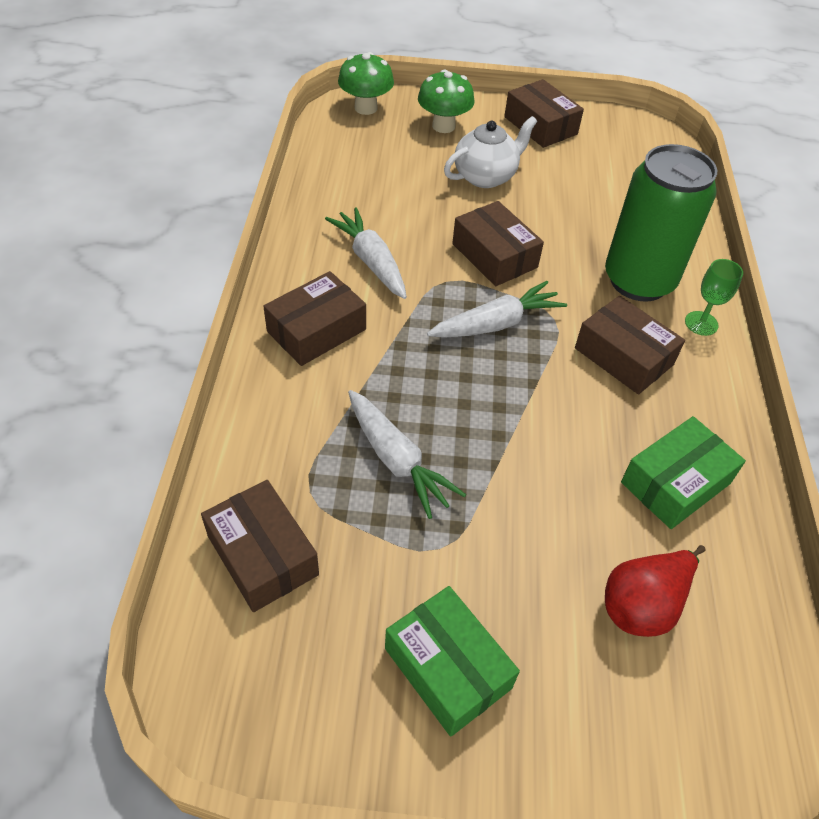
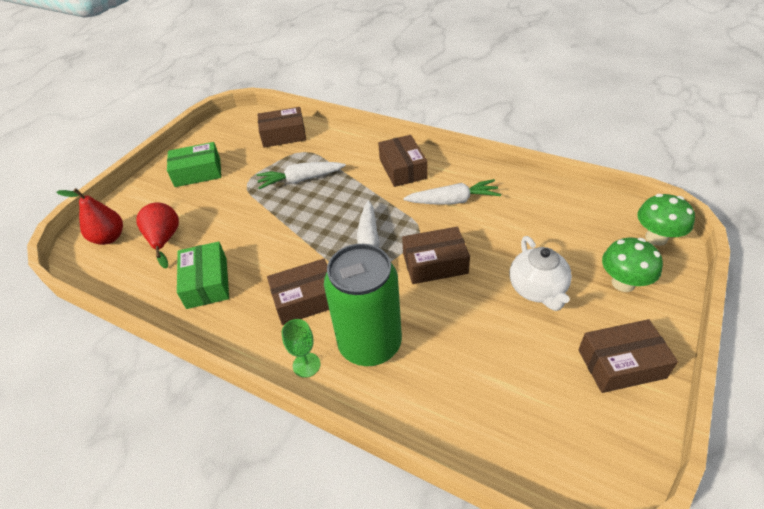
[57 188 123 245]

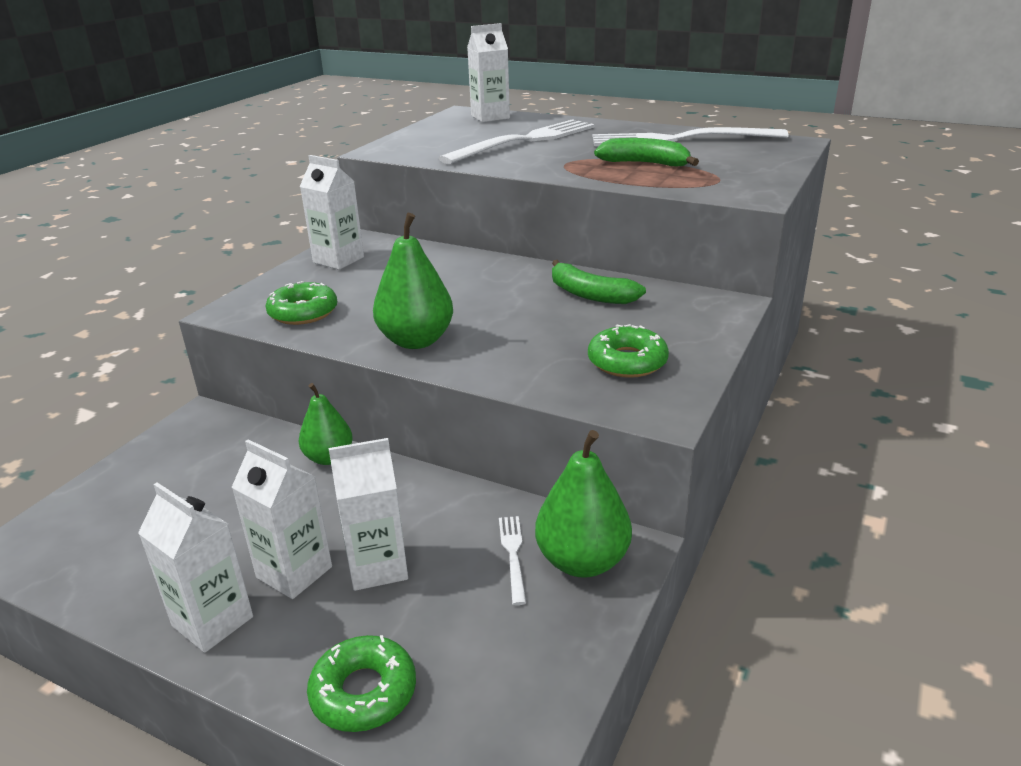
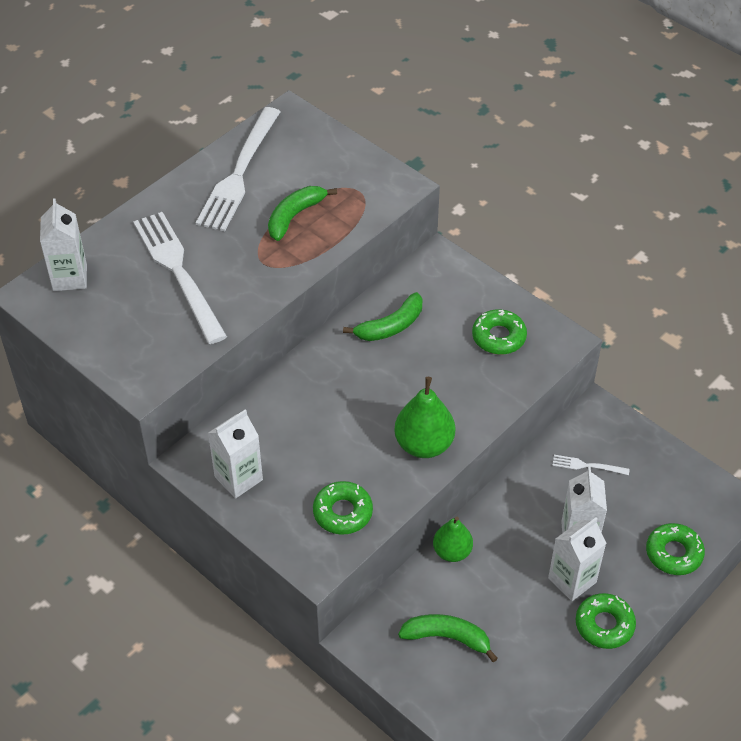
[535 430 632 578] (first image)
[575 593 636 649]
[398 614 498 662]

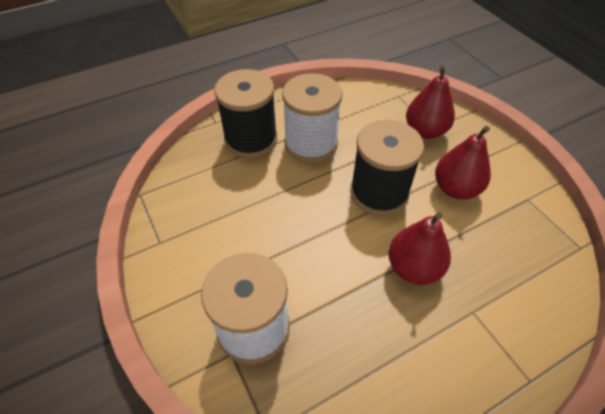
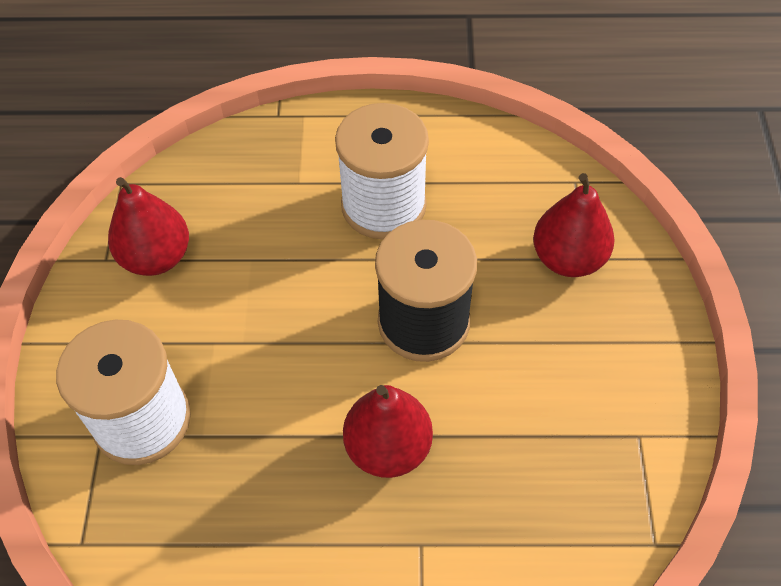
[214 69 277 158] (first image)
[108 177 189 276]

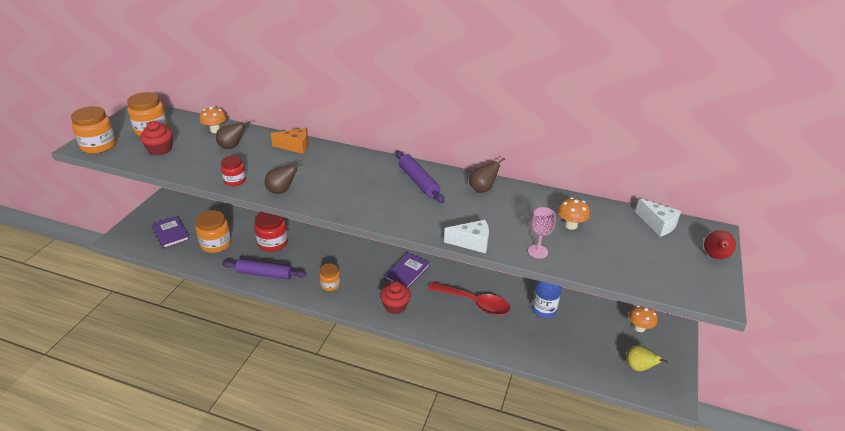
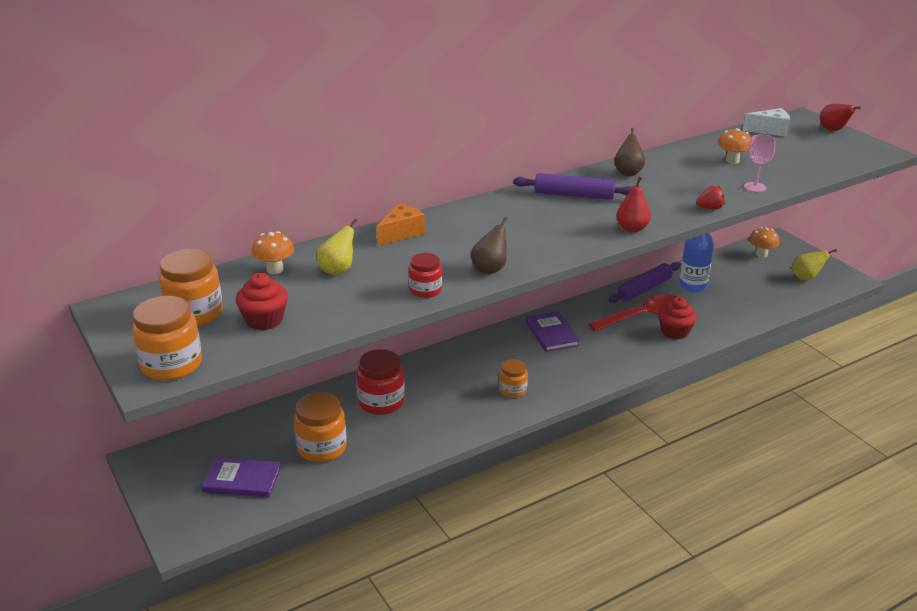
[317 218 358 275]
[696 185 725 209]
[608 262 681 303]
[658 297 697 339]
[617 177 651 233]

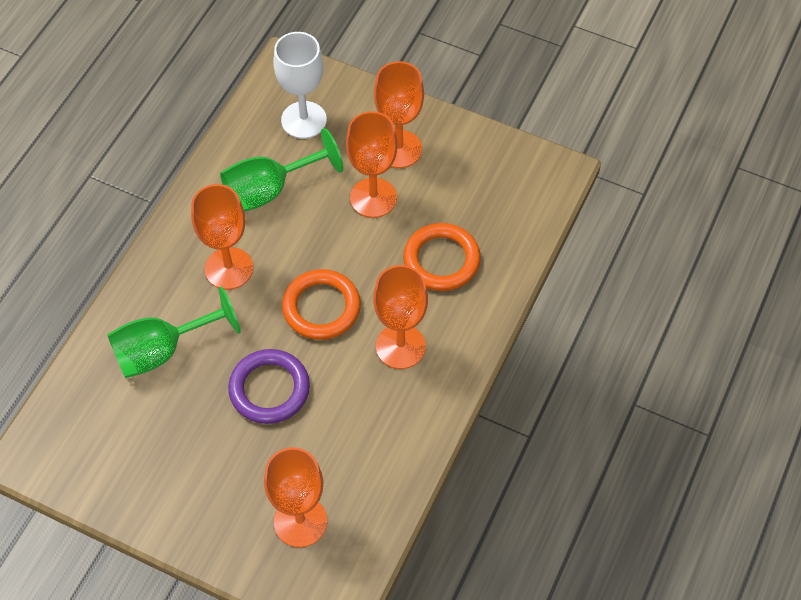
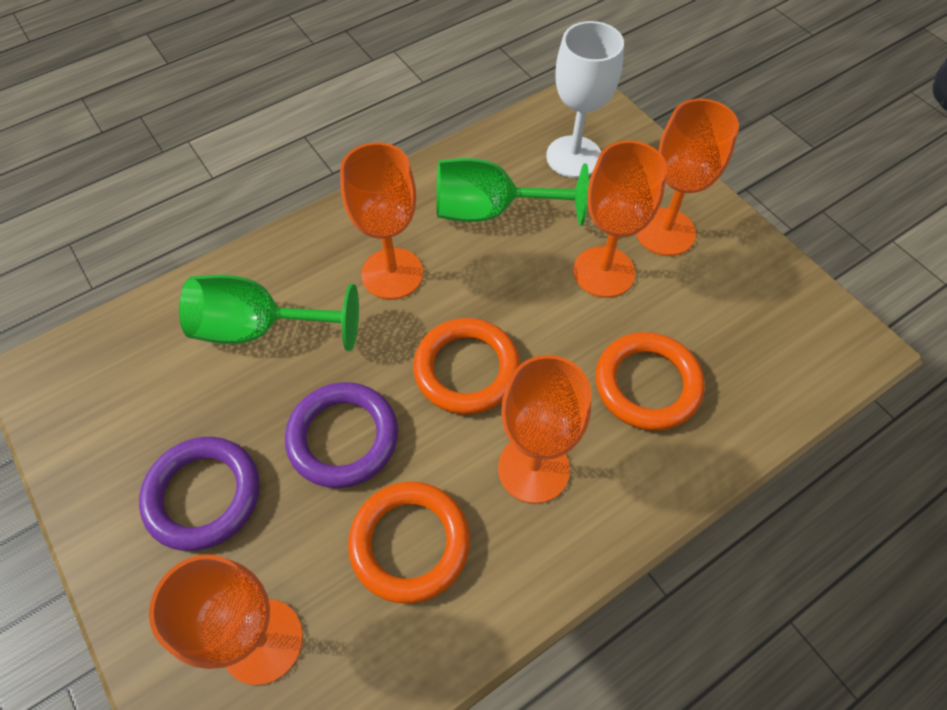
[139 437 260 551]
[348 482 470 604]

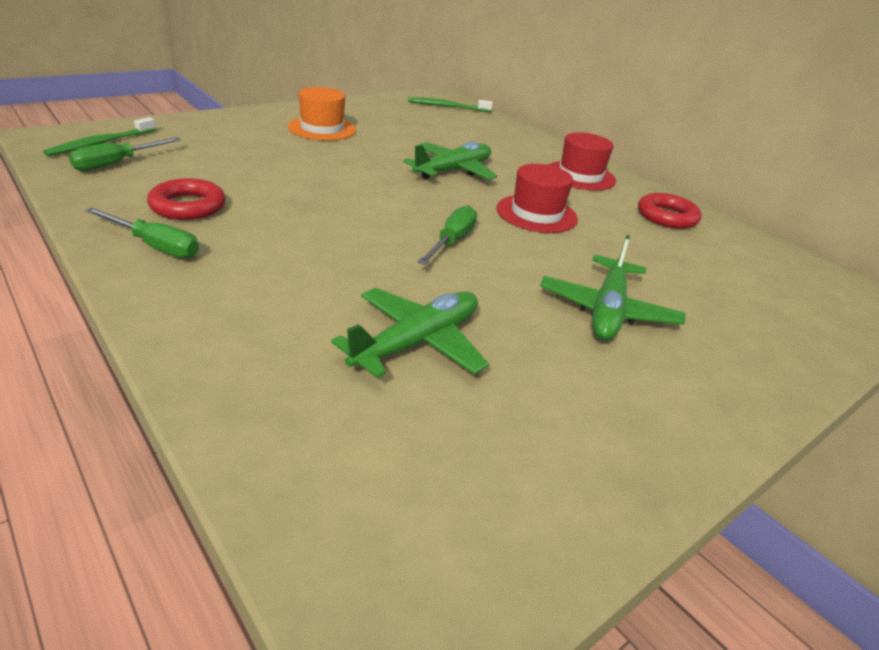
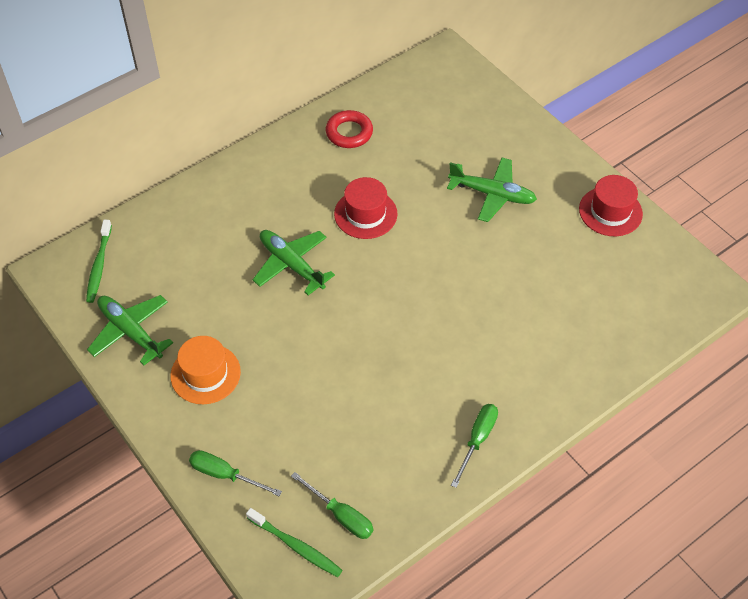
[579 175 643 236]
[147 178 226 220] (first image)
[189 450 282 496]
[87 295 173 365]

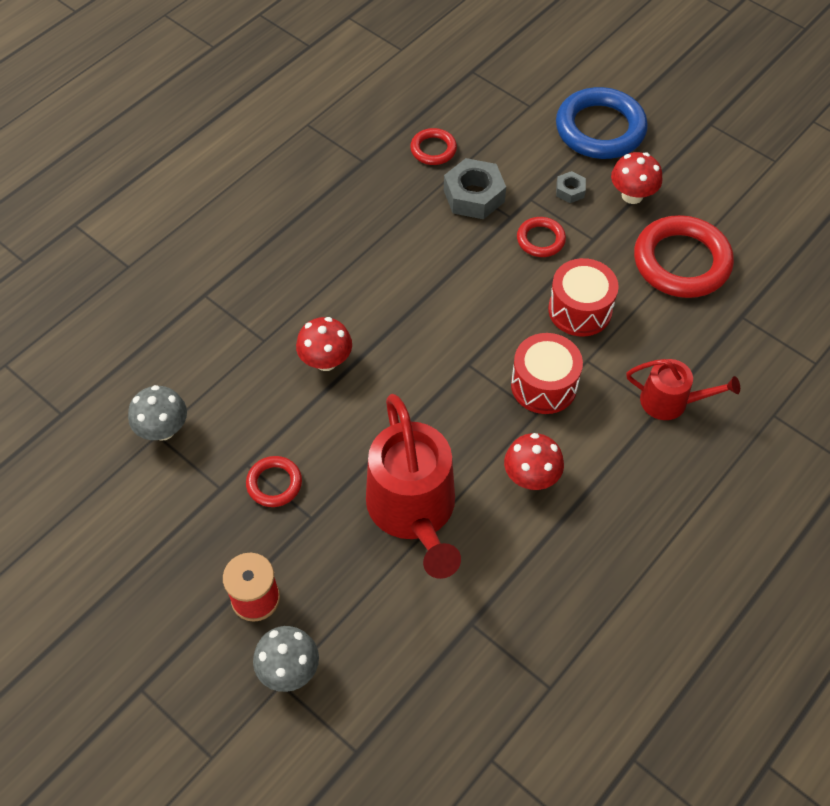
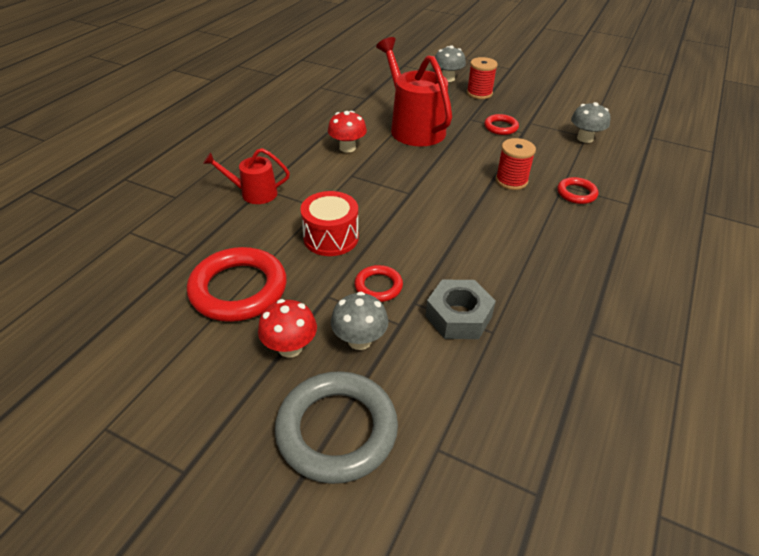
[275 371 398 484]
[557 177 598 204]
[331 292 388 350]
[496 138 536 190]
[511 333 583 414] (first image)

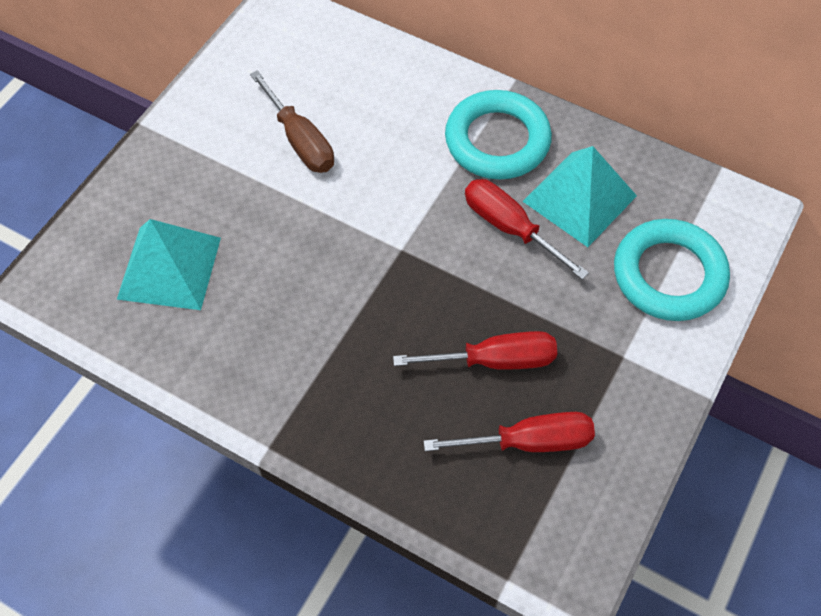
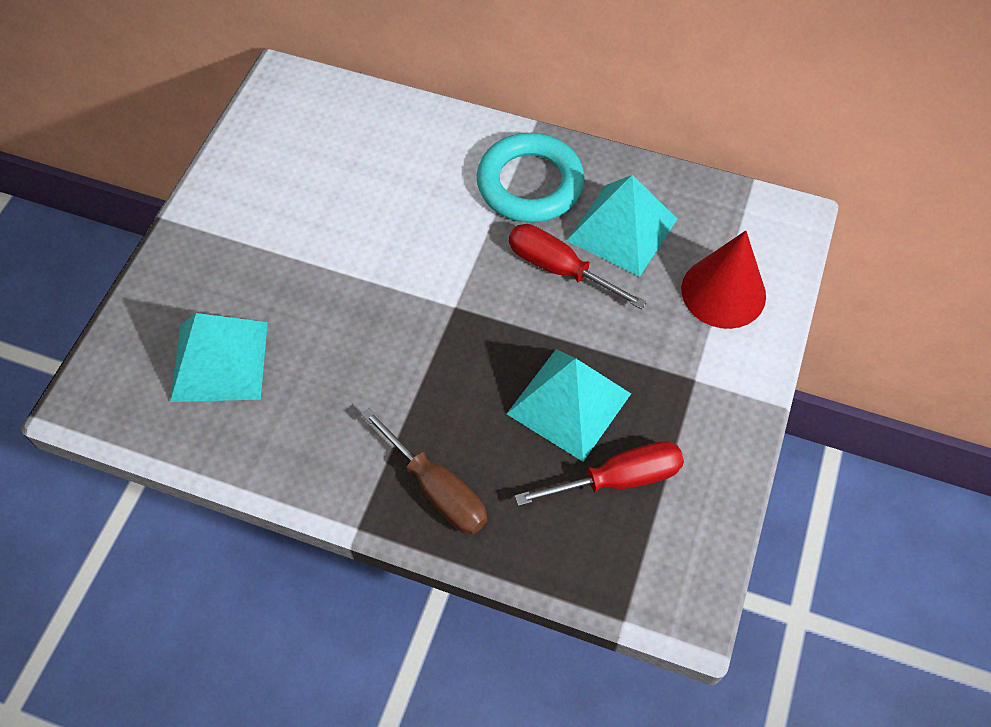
[361 408 487 534]
[681 231 766 329]
[507 349 631 462]

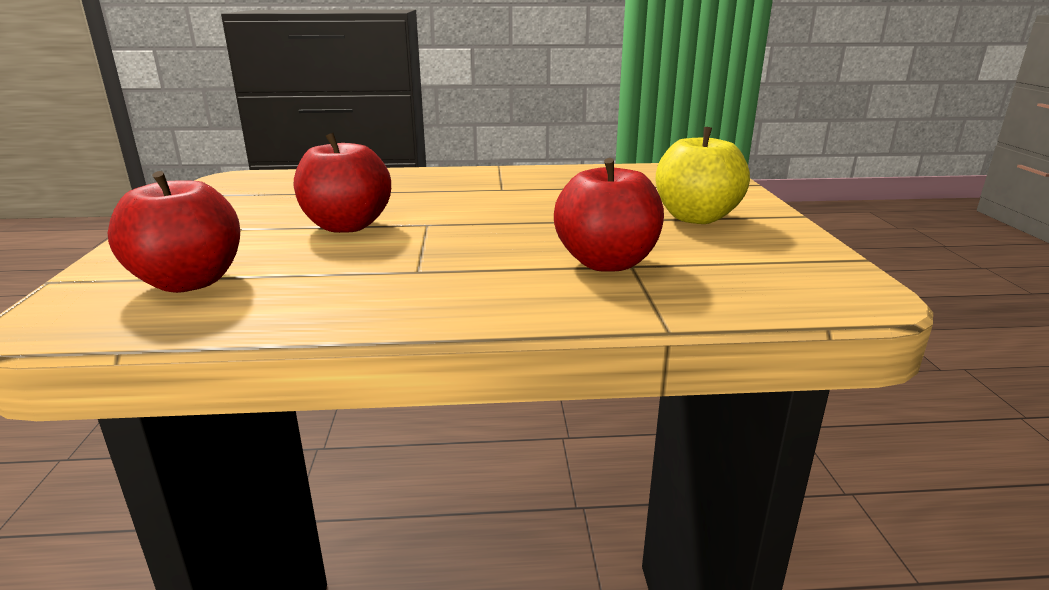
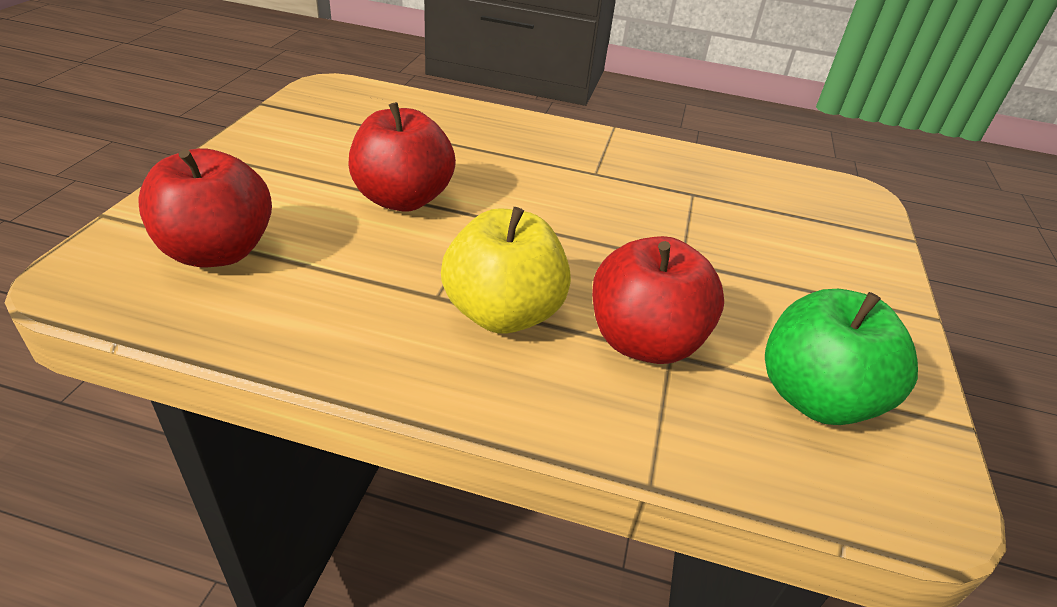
[441 207 571 334]
[765 289 918 425]

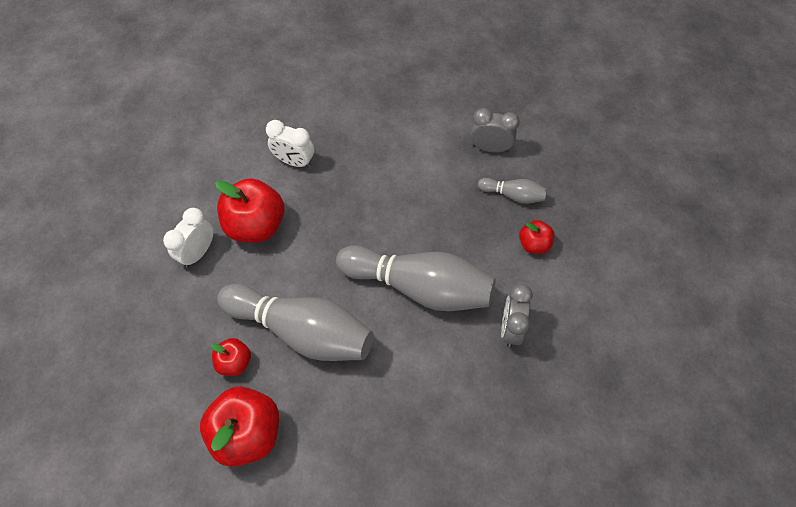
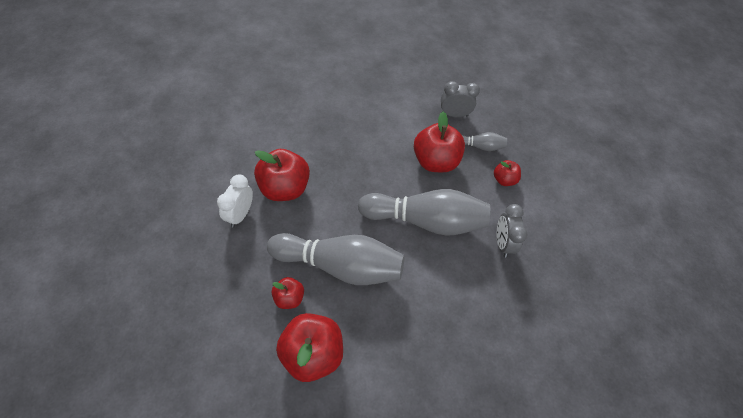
[266 120 314 168] (first image)
[414 112 465 172]

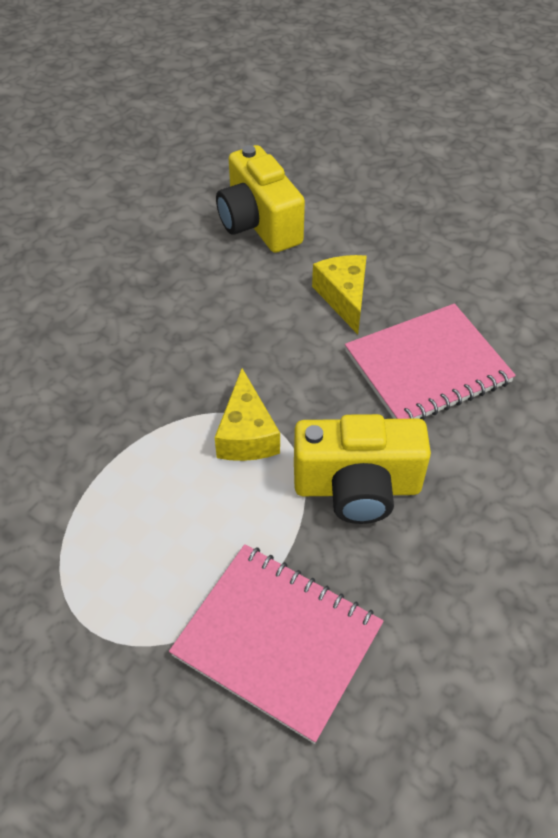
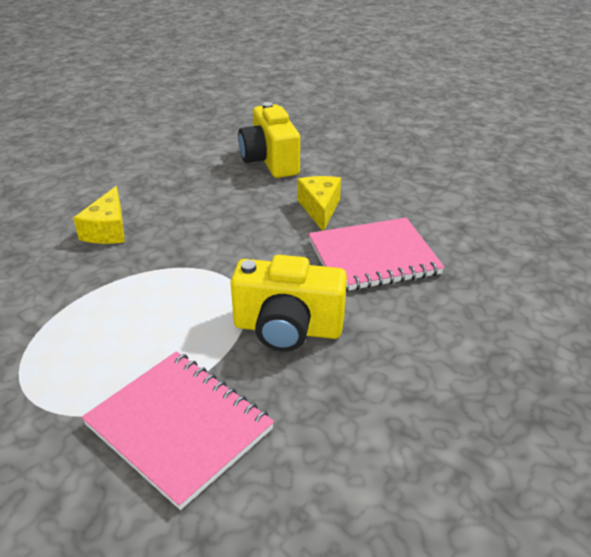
[73 186 125 244]

